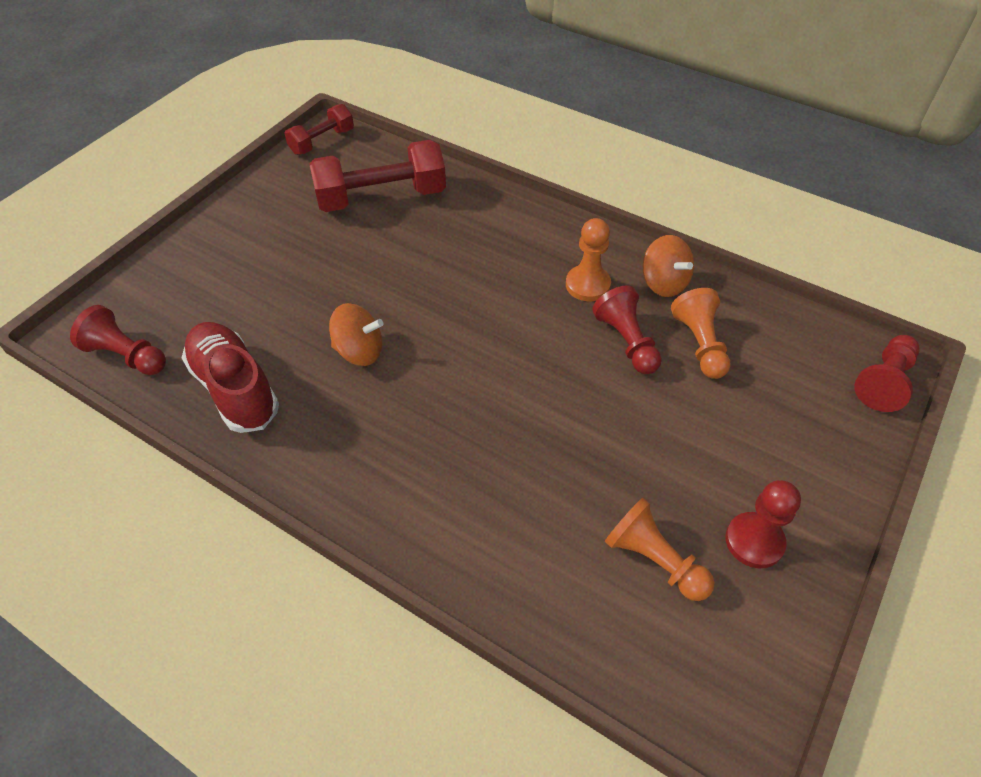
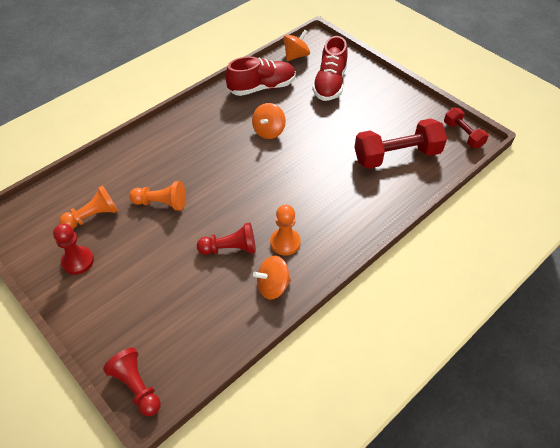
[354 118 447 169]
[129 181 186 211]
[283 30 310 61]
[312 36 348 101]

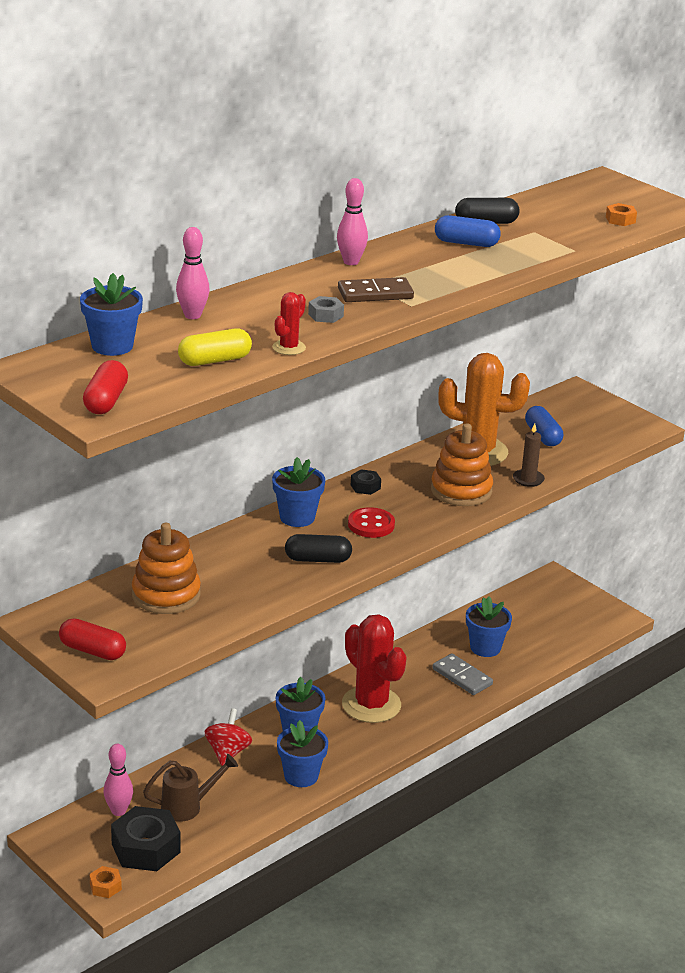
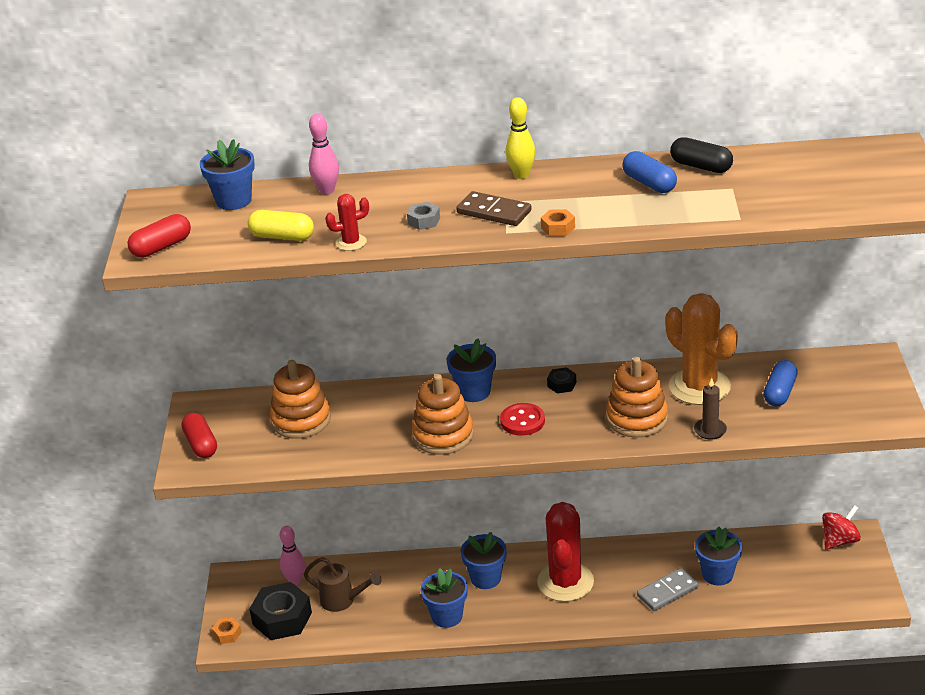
[505 97 536 179]
[541 209 575 236]
[412 374 474 455]
[637 568 699 611]
[822 505 861 550]

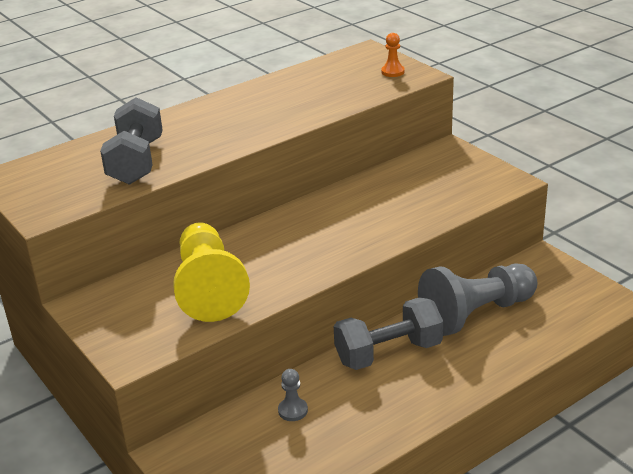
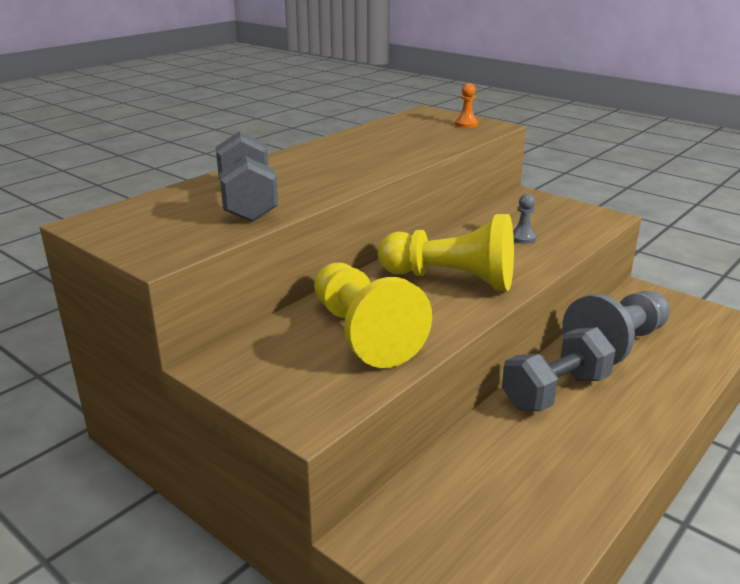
[513 194 537 244]
[378 214 514 291]

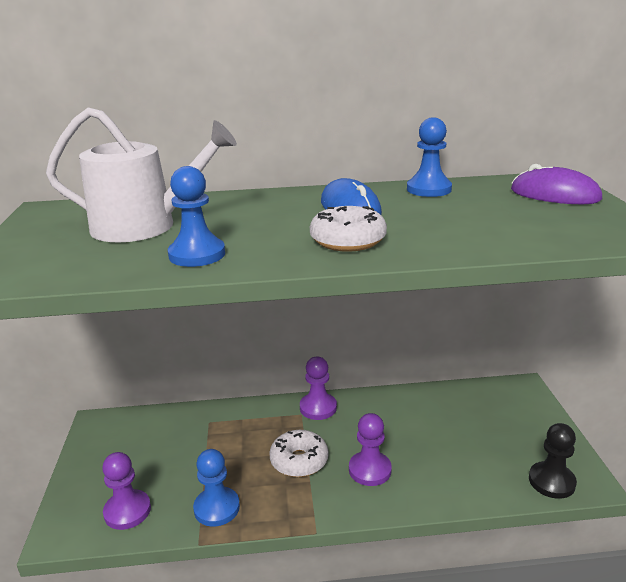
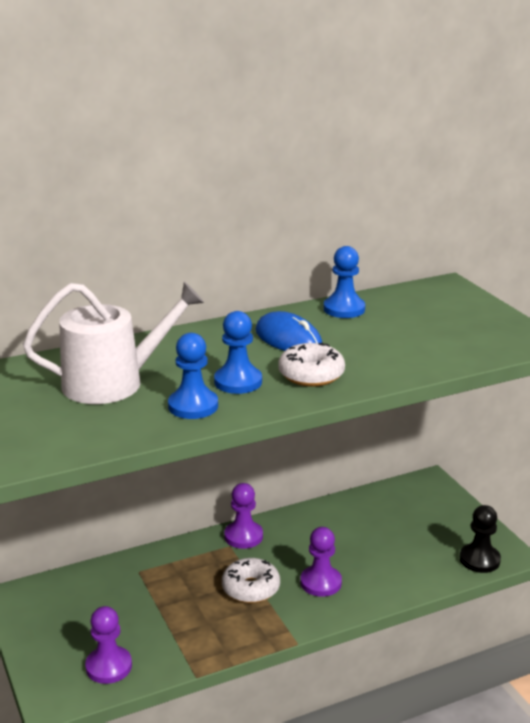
[511 164 602 204] (first image)
[214 311 262 394]

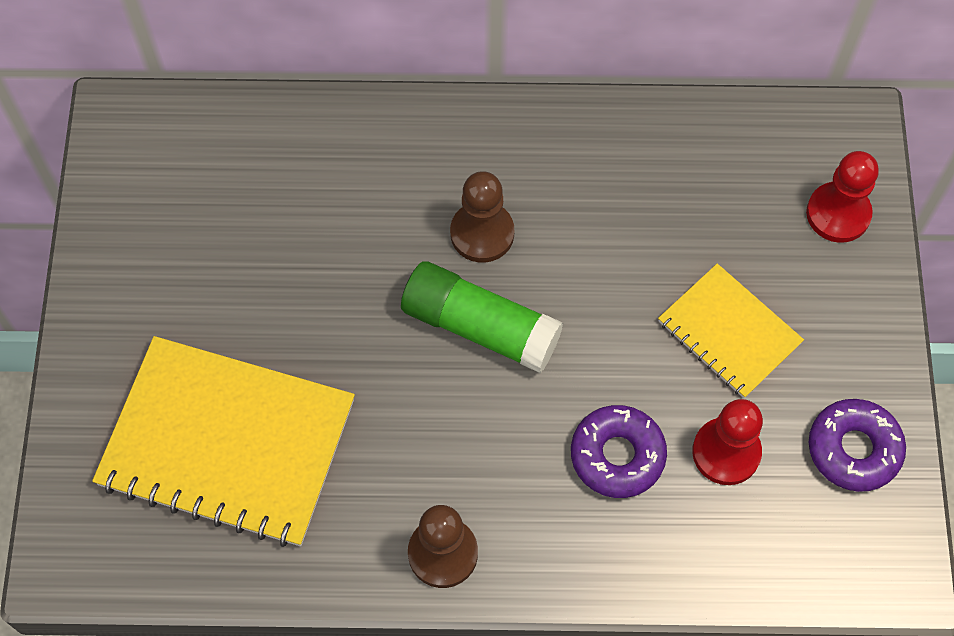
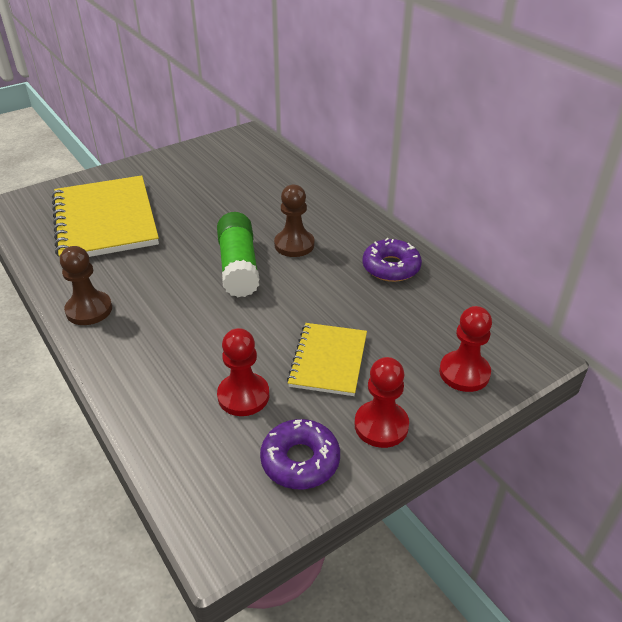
[363 238 422 282]
[354 357 409 448]

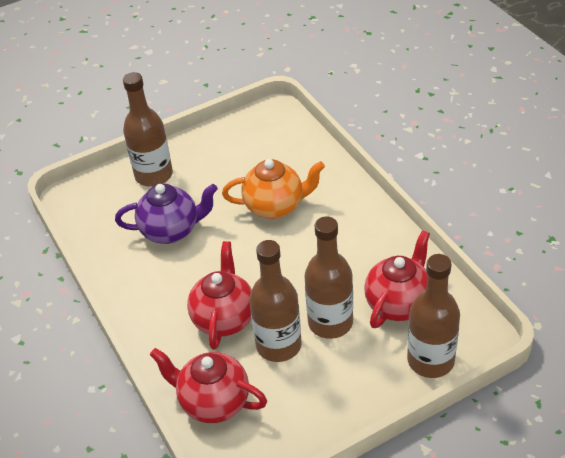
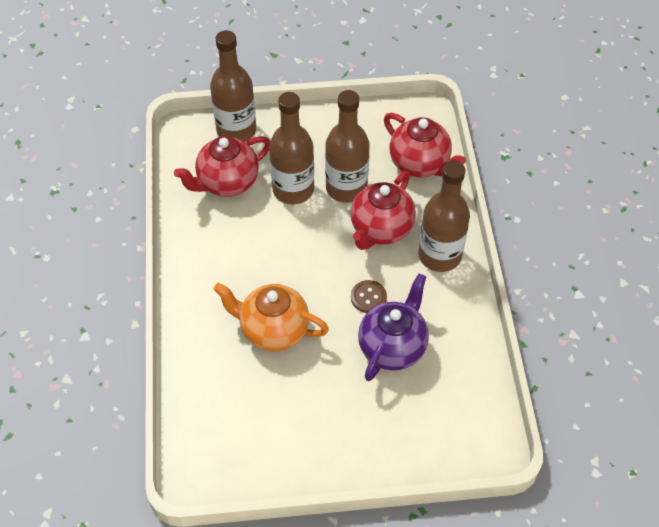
[419 161 470 272]
[358 274 429 381]
[351 280 387 313]

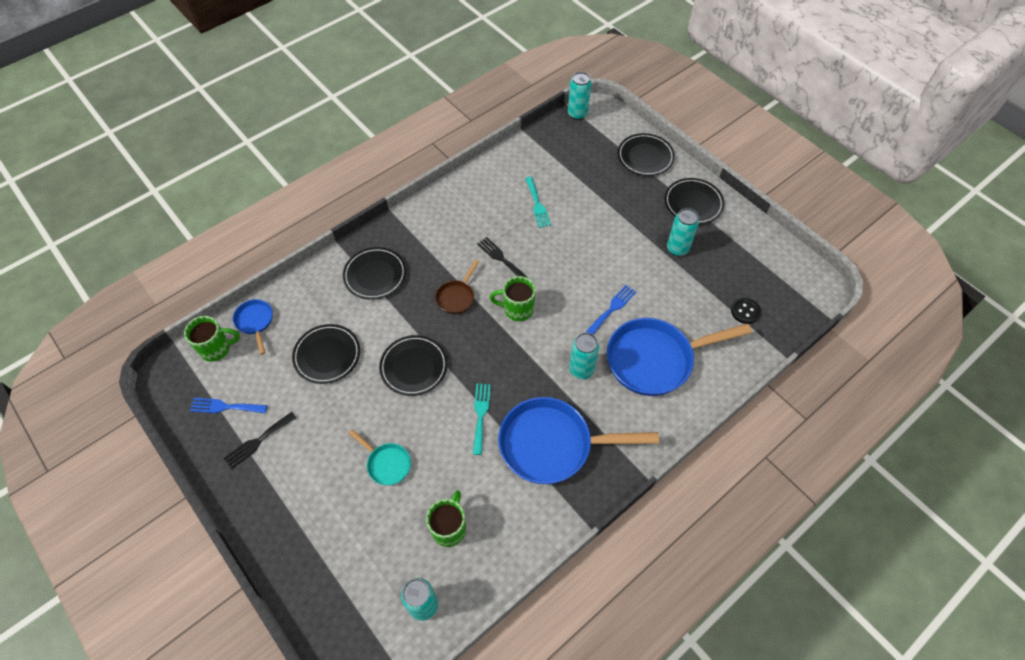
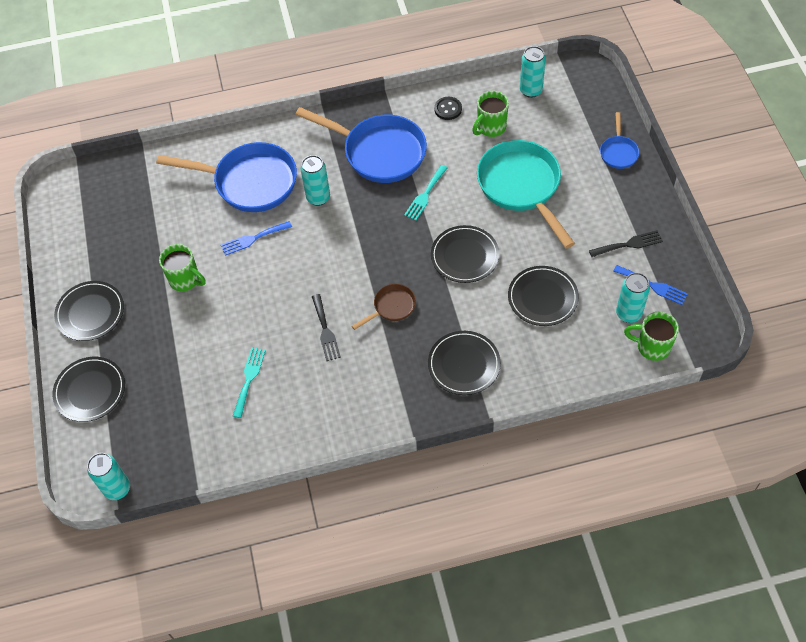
[616 272 650 323]
[159 244 206 291]
[434 97 462 120]
[600 112 639 169]
[477 140 575 249]

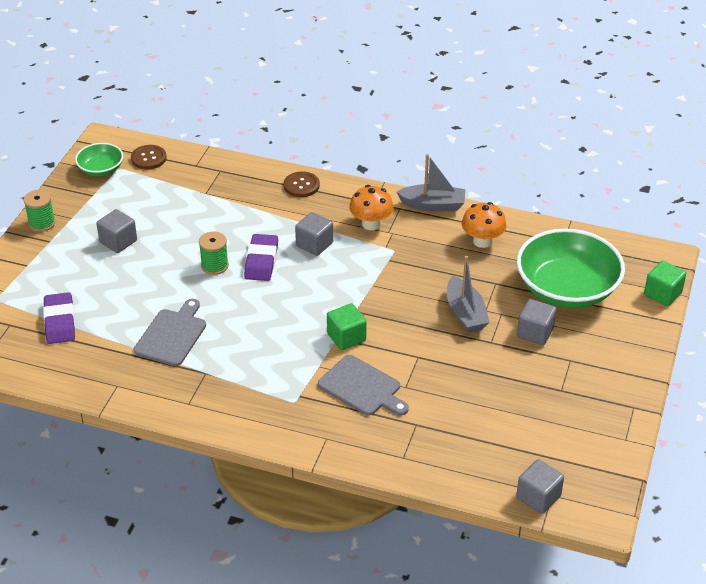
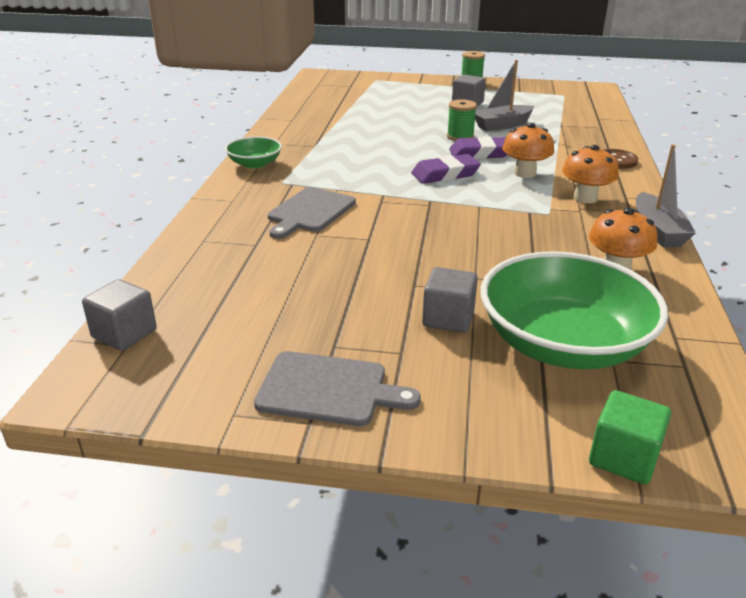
[225 137 282 168]
[131 145 167 169] (first image)
[502 123 554 178]
[475 60 534 131]
[411 154 481 184]
[254 351 421 426]
[327 303 366 350] (first image)

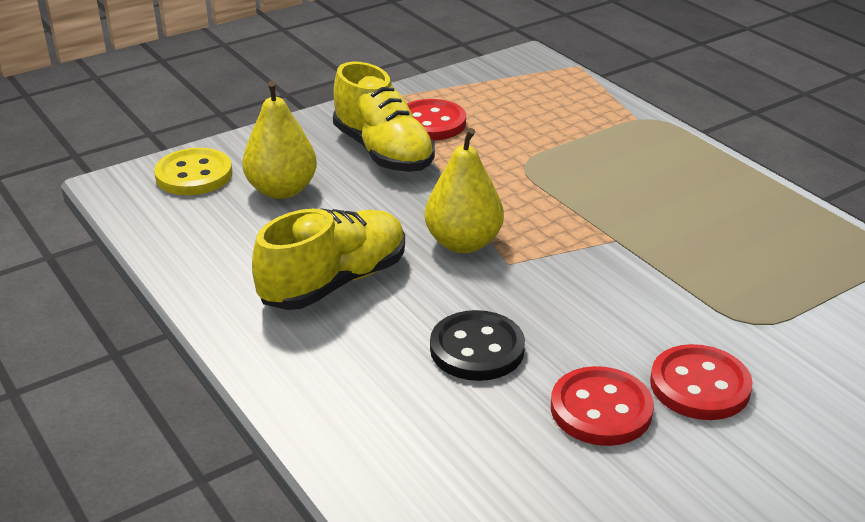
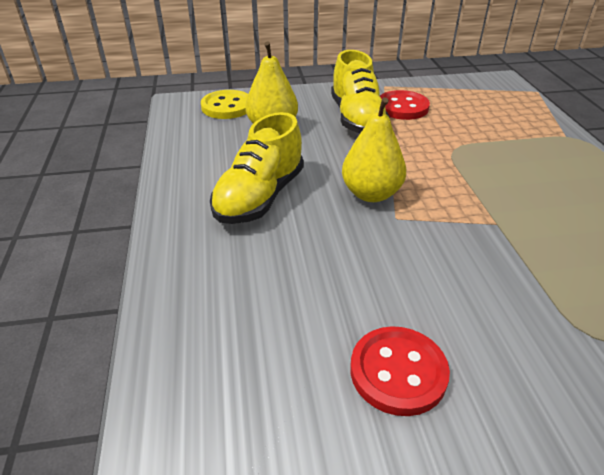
[210 112 304 224]
[430 310 525 381] (first image)
[650 344 753 420] (first image)

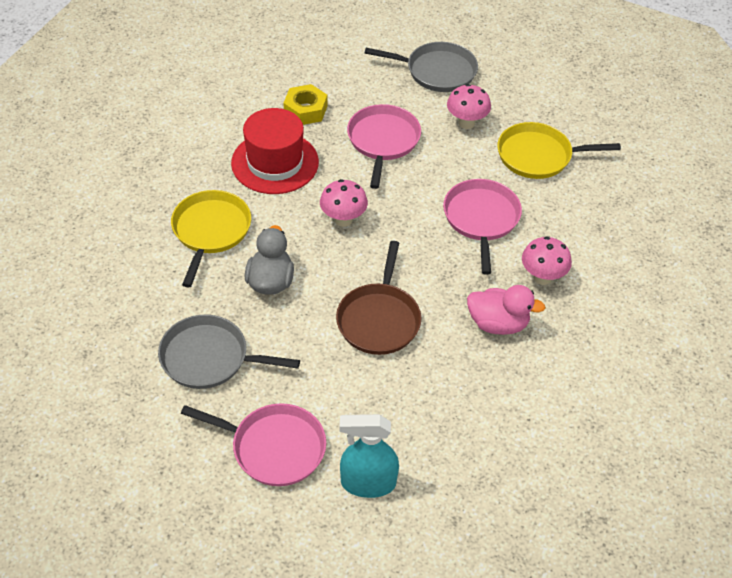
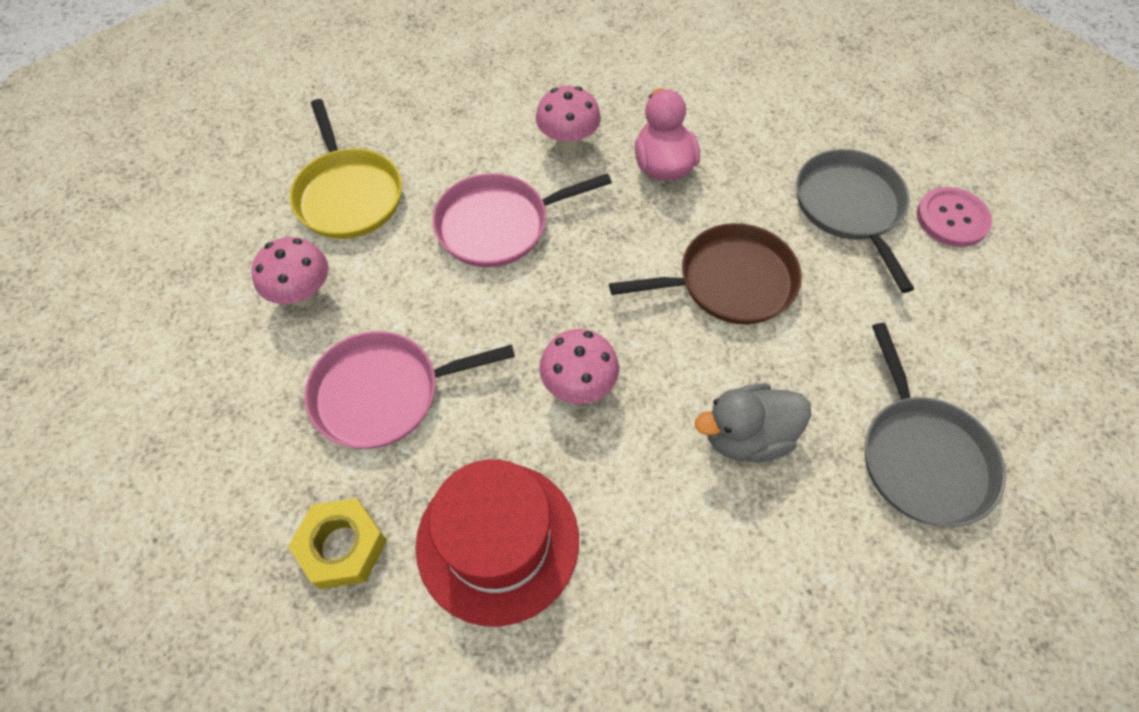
[796 149 914 293]
[171 190 251 288] (first image)
[181 403 326 486] (first image)
[917 187 992 247]

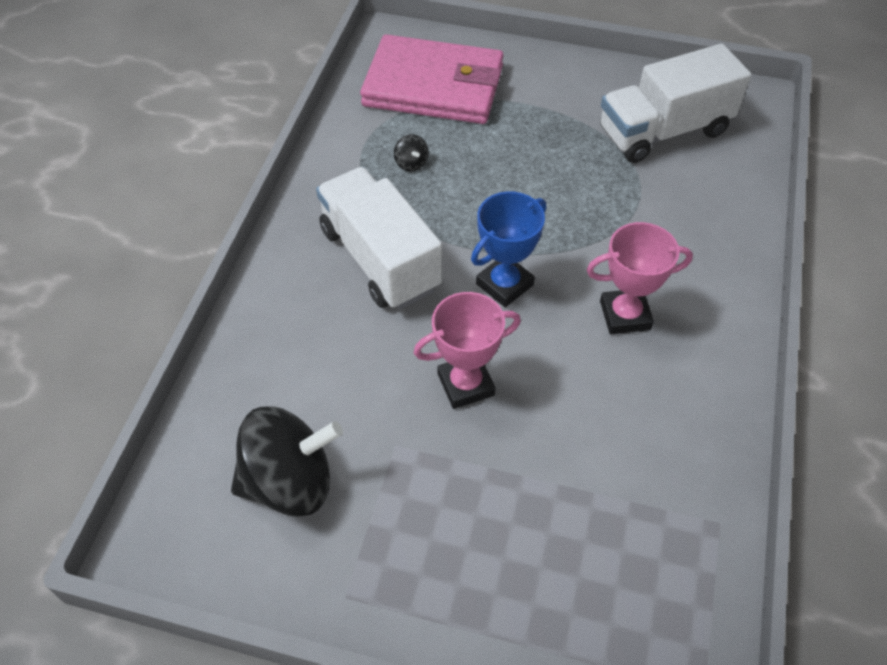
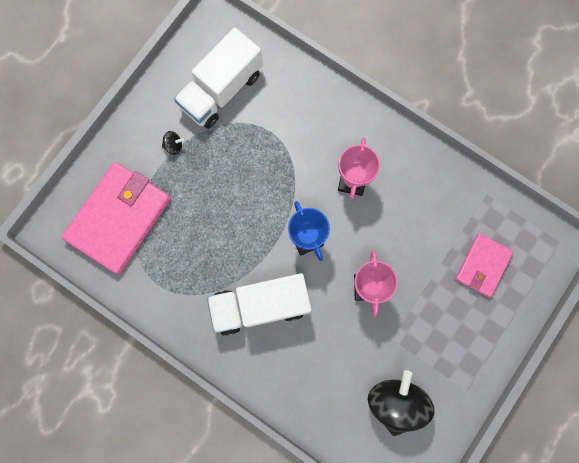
[174 27 263 129]
[162 131 184 155]
[455 234 514 297]

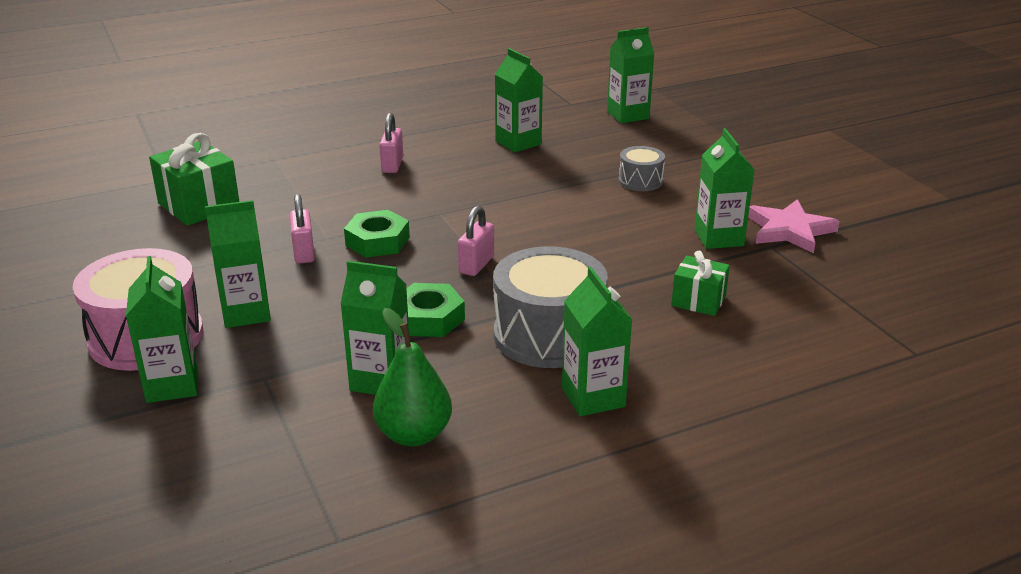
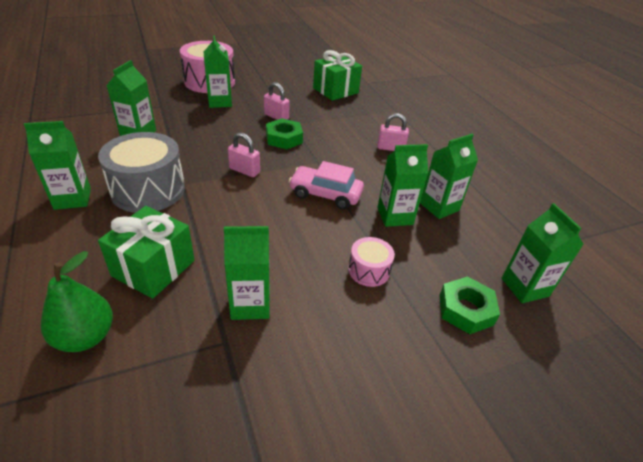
[348 237 395 287]
[264 82 290 120]
[748 199 840 254] (first image)
[98 206 195 299]
[377 144 428 227]
[439 276 500 334]
[41 251 113 352]
[289 161 364 209]

